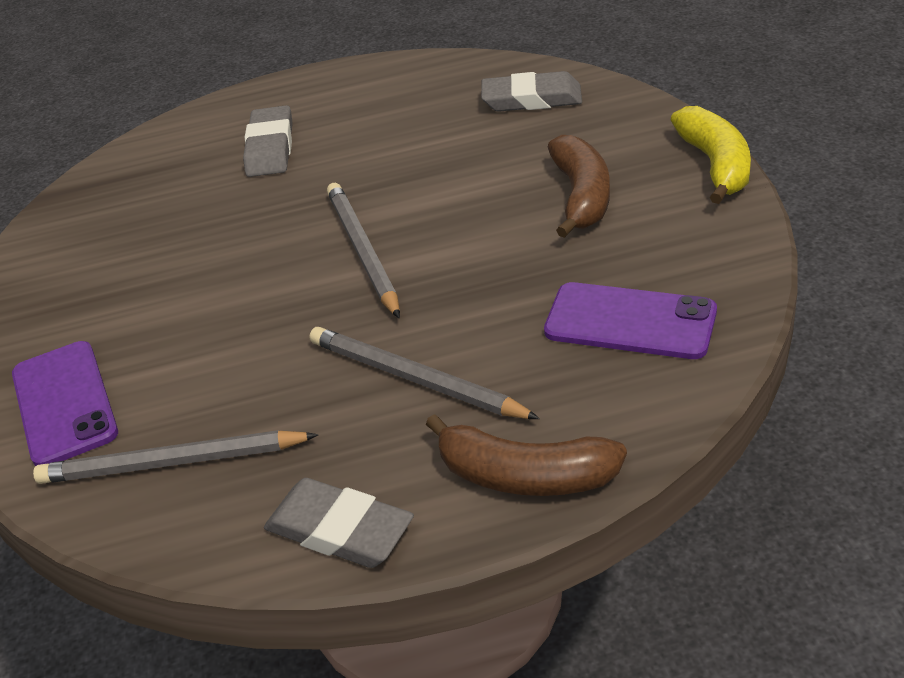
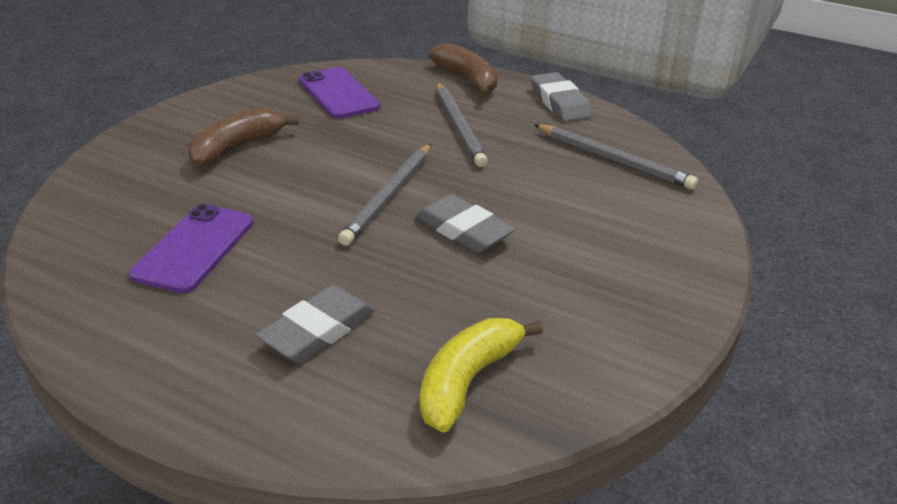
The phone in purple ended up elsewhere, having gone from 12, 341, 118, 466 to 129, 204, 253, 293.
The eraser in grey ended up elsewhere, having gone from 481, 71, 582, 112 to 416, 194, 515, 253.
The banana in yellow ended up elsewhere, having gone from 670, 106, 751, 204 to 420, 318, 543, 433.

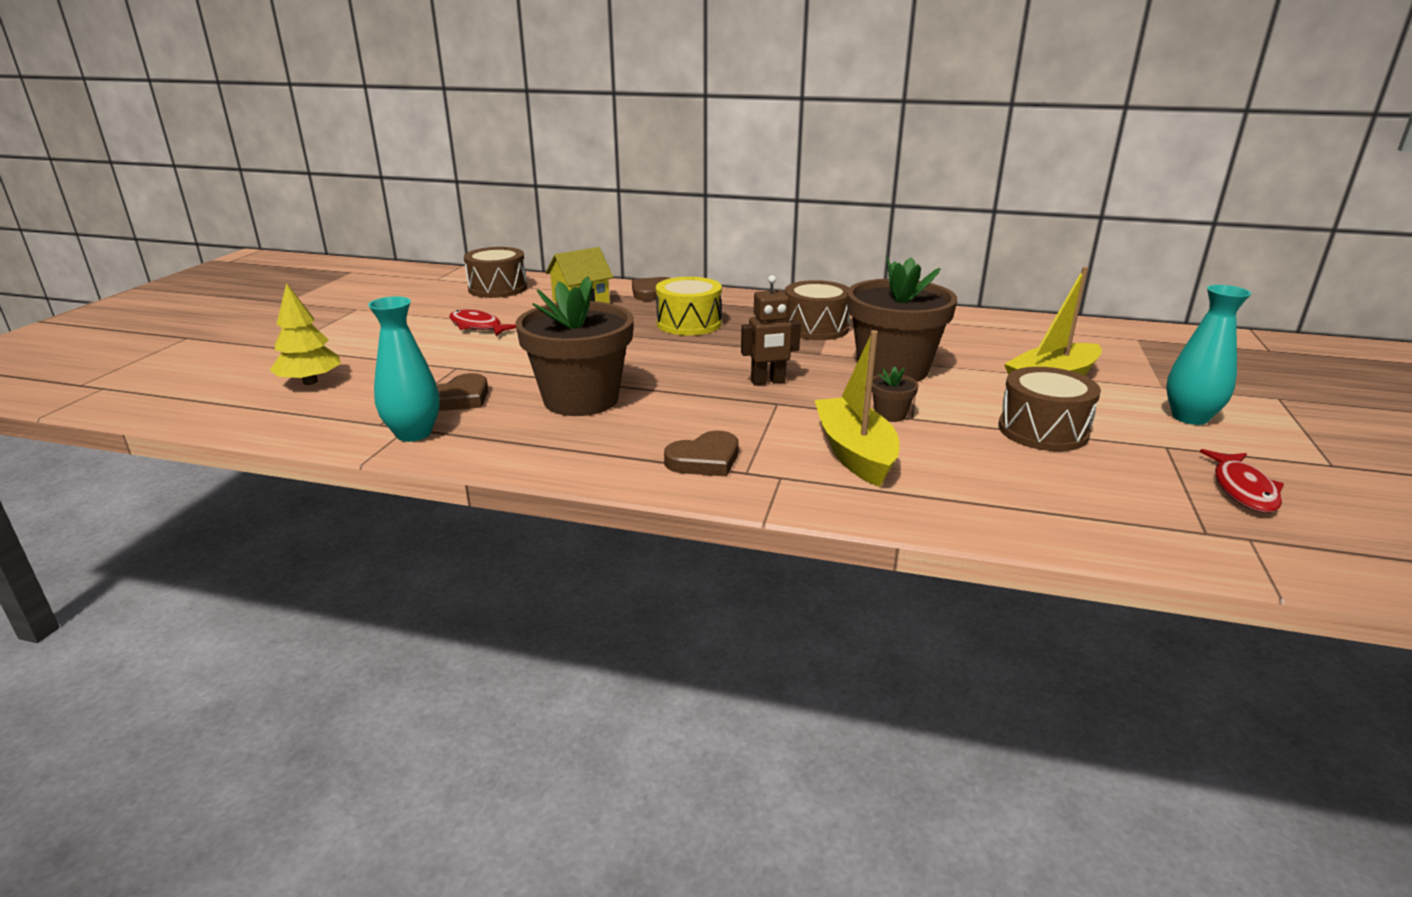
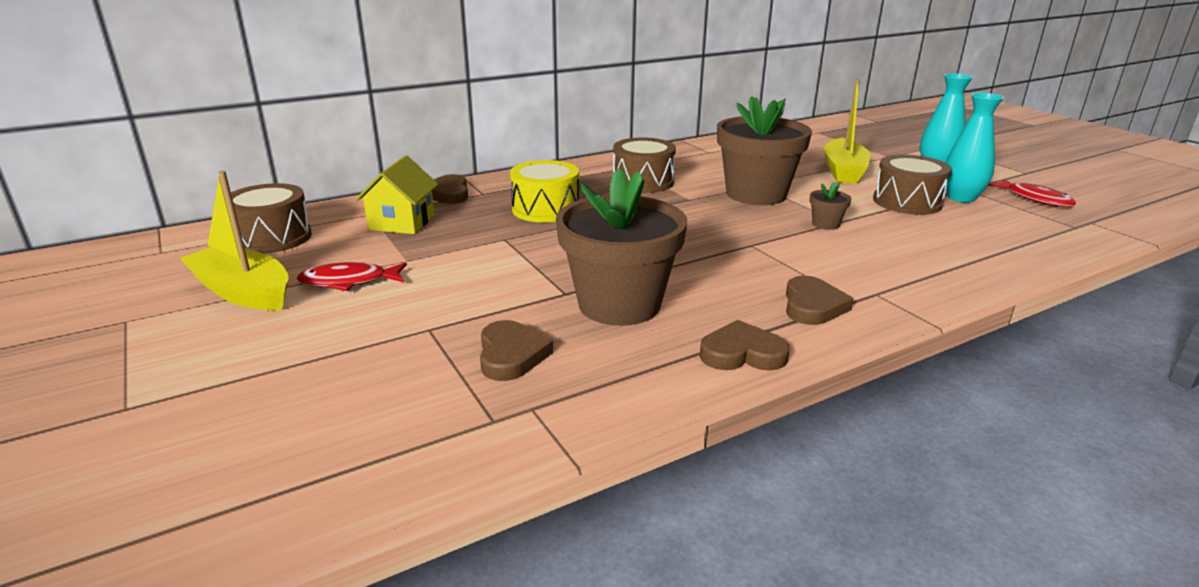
The boat in yellow ended up elsewhere, having gone from 815, 330, 899, 487 to 180, 171, 289, 310.
The second view gained the heart in brown at 700, 320, 790, 371.
The vase in turquoise ended up elsewhere, having gone from 368, 296, 440, 442 to 945, 93, 1004, 203.
The second view lost the tree in yellow at 270, 283, 341, 385.
The second view lost the robot in brown at 741, 275, 801, 386.

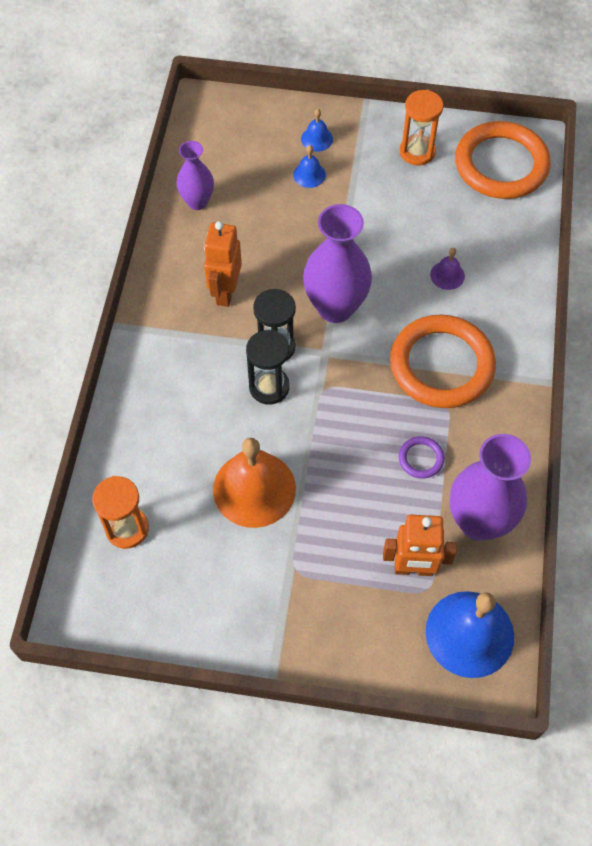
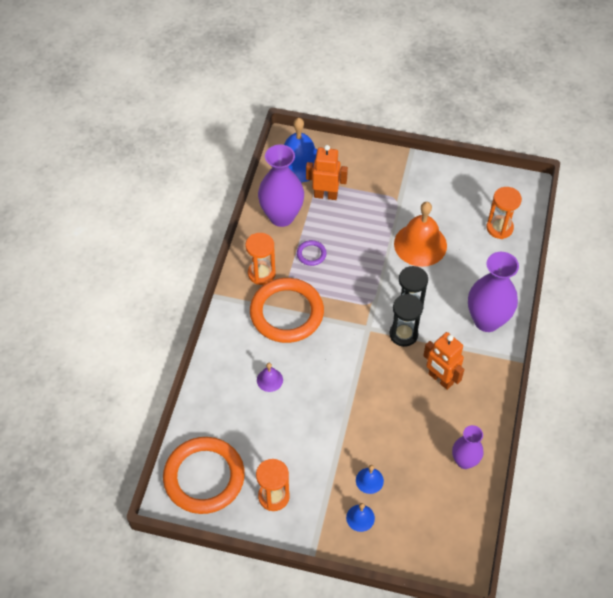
The second view gained the hourglass in orange at 246, 233, 276, 285.
The robot in orange at 204, 221, 242, 307 ended up facing another way, 120 degrees clockwise from before.
The vase in purple ended up elsewhere, having gone from 303, 204, 372, 323 to 468, 252, 519, 332.

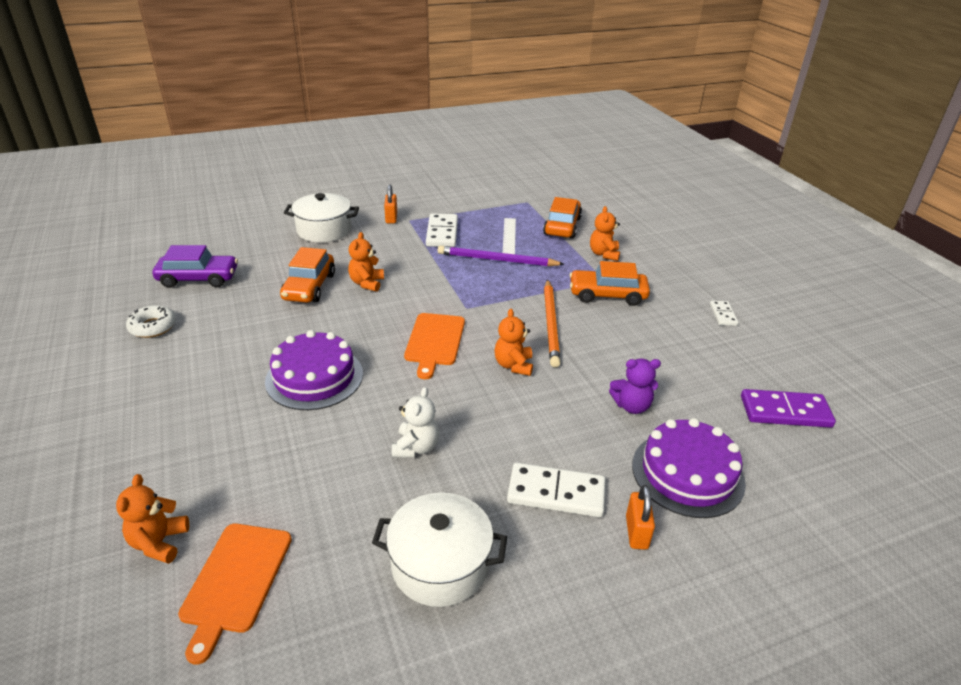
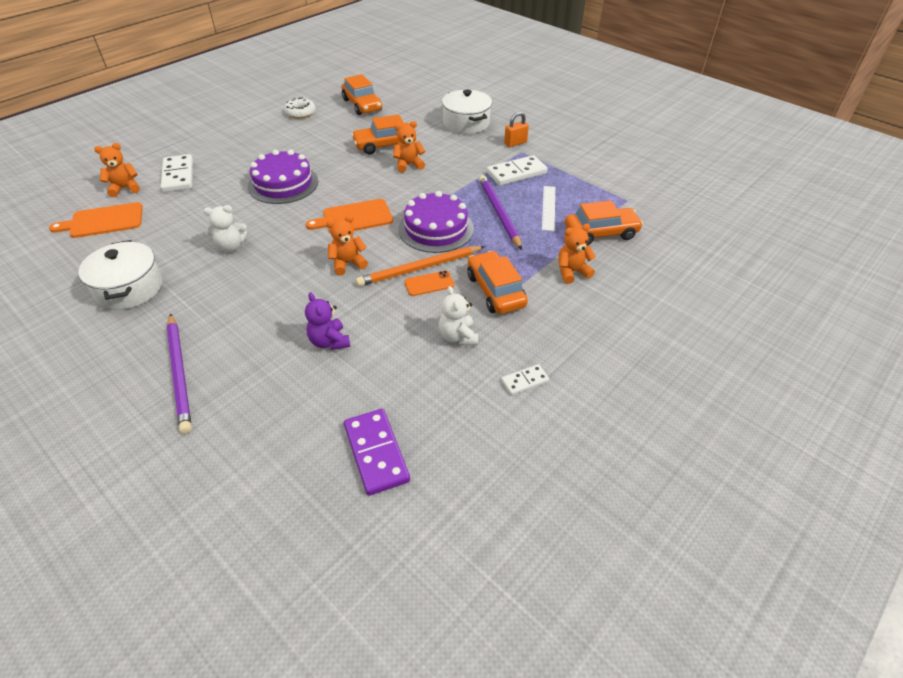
The domino in white ended up elsewhere, having gone from 507, 462, 606, 517 to 161, 154, 193, 192.
Where the padlock in orange stood at 626, 485, 655, 550, the pencil in purple came to stand at 167, 313, 192, 434.
What was the car in purple at 152, 245, 238, 288 turned into the car in orange at 342, 74, 382, 115.
The cake in purple ended up elsewhere, having gone from 632, 418, 746, 518 to 399, 191, 474, 253.
The second view gained the phone in orange at 404, 271, 454, 296.
The second view gained the teddy bear in white at 439, 286, 478, 345.
The ruler in white at 503, 218, 516, 254 ended up facing another way, 60 degrees counterclockwise from before.

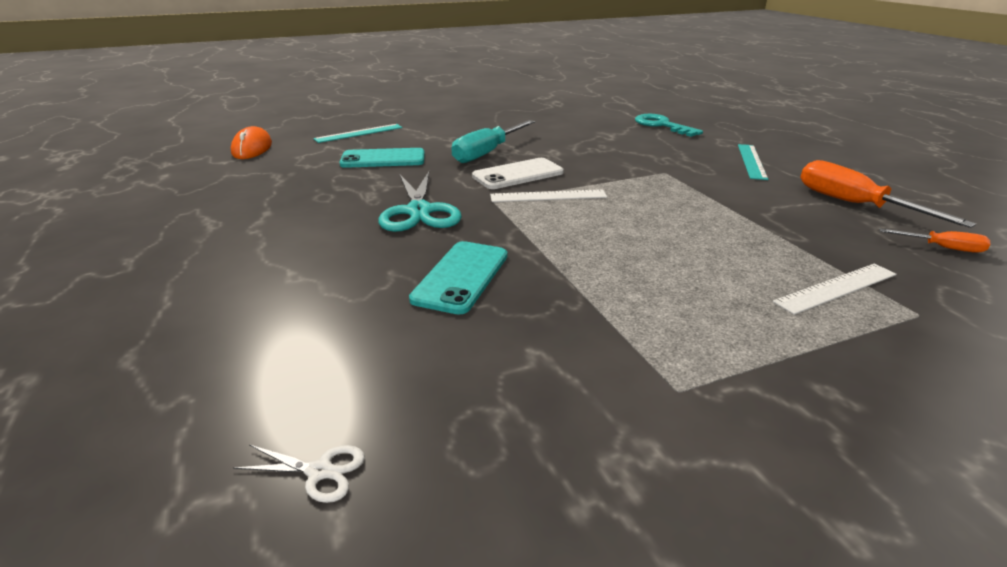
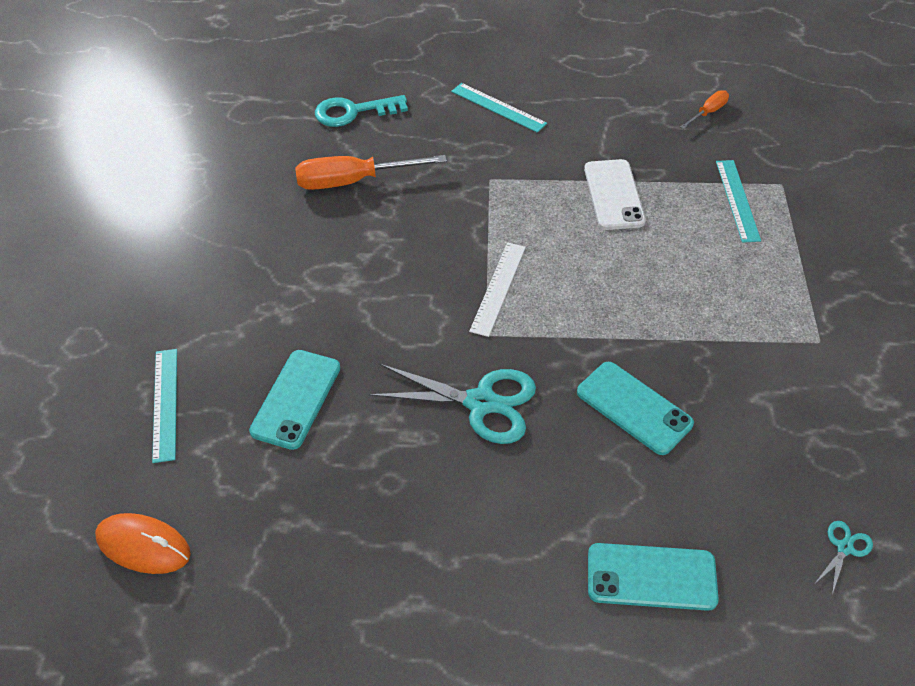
The screwdriver in orange ended up elsewhere, having gone from 800, 160, 976, 228 to 295, 155, 447, 190.
The phone in white ended up elsewhere, having gone from 472, 158, 564, 189 to 584, 159, 646, 230.
The second view gained the phone in turquoise at 588, 543, 719, 611.
What was the ruler in white at 772, 264, 897, 315 turned into the ruler in turquoise at 716, 160, 761, 243.
What was the scissors in white at 233, 445, 365, 503 turned into the scissors in turquoise at 815, 521, 873, 595.
The second view lost the screwdriver in turquoise at 451, 120, 535, 163.

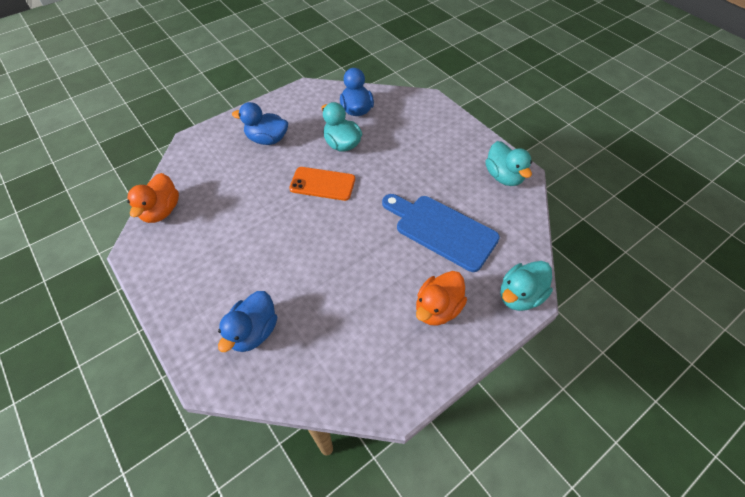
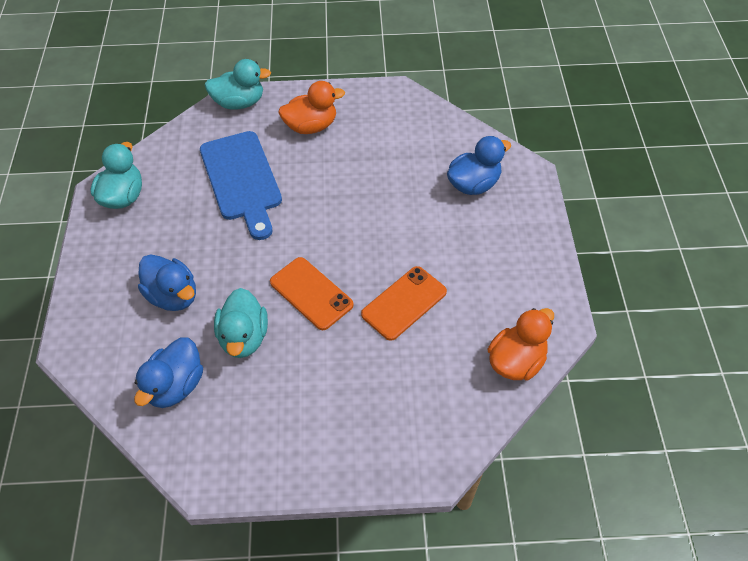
The duck in blue ended up elsewhere, having gone from 232, 102, 288, 145 to 138, 254, 196, 311.
The second view gained the phone in orange at 361, 266, 447, 341.

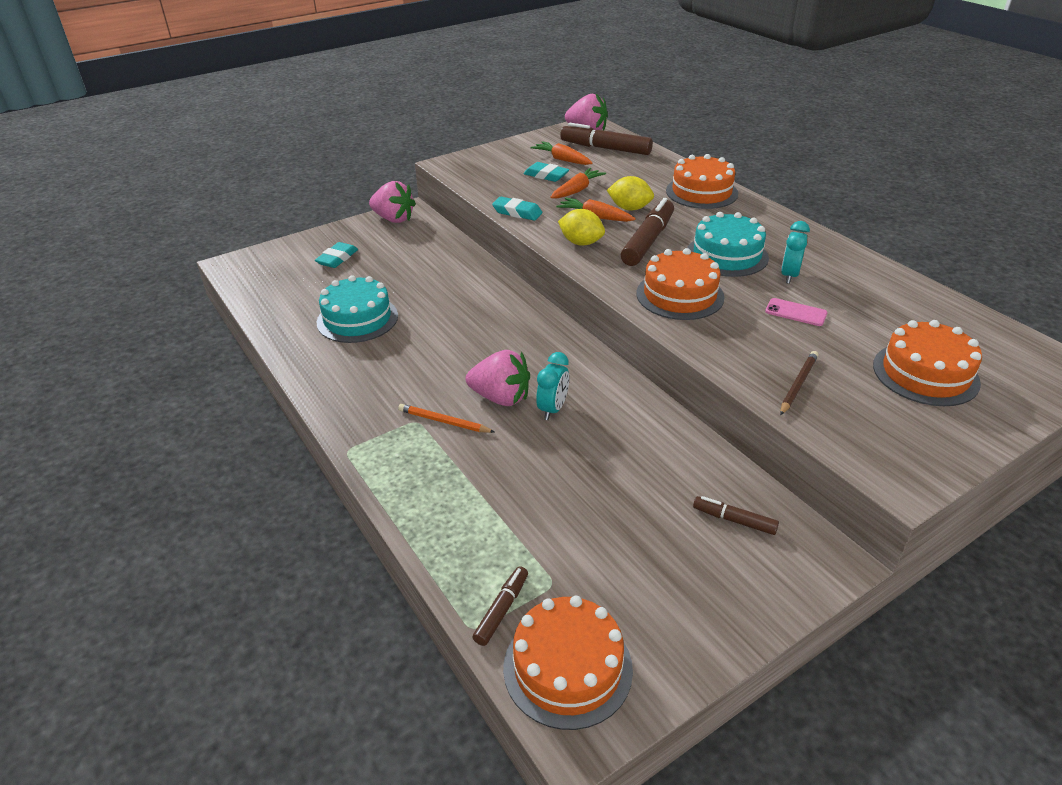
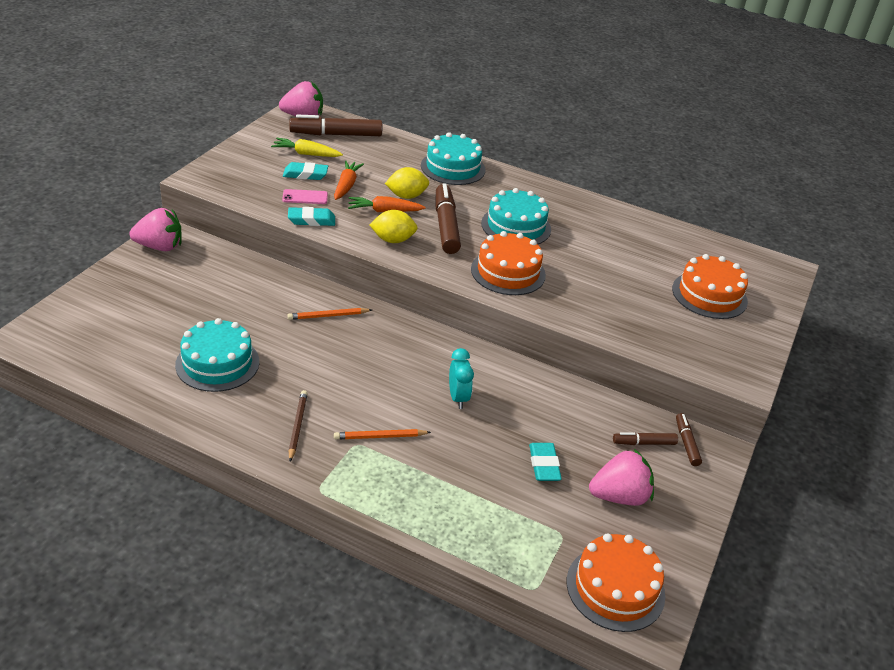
What was the carrot in orange at 531, 141, 593, 165 turned into the carrot in yellow at 271, 138, 343, 157.
The phone in pink ended up elsewhere, having gone from 765, 298, 827, 326 to 282, 189, 328, 204.
The second view gained the pencil in orange at 287, 308, 372, 320.
The pencil in brown ended up elsewhere, having gone from 780, 351, 818, 416 to 289, 390, 308, 461.
What was the cake in orange at 666, 154, 738, 209 turned into the cake in turquoise at 421, 132, 486, 185.
The eraser in turquoise ended up elsewhere, having gone from 315, 242, 358, 268 to 529, 443, 562, 481.
The strawberry in pink ended up elsewhere, having gone from 466, 350, 530, 406 to 589, 449, 654, 506.
The marker in brown ended up elsewhere, having gone from 472, 566, 528, 646 to 676, 413, 702, 466.
The second view lost the clock in turquoise at 781, 221, 810, 284.

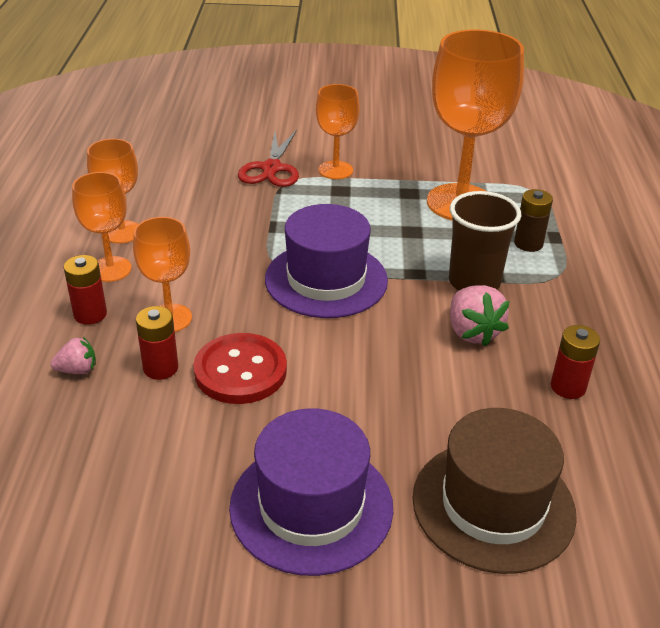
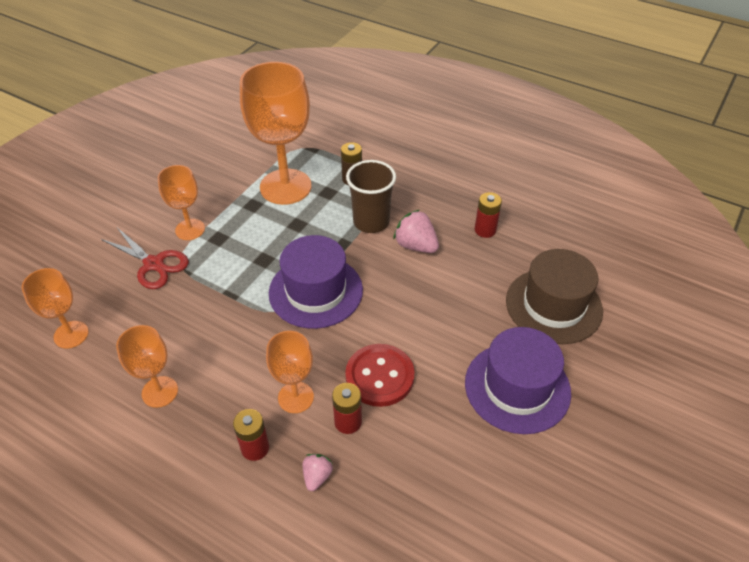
The goblet in orange ended up elsewhere, having gone from 72, 172, 132, 282 to 22, 268, 89, 349.
The strawberry in pink at 450, 285, 510, 346 ended up facing another way, 150 degrees counterclockwise from before.

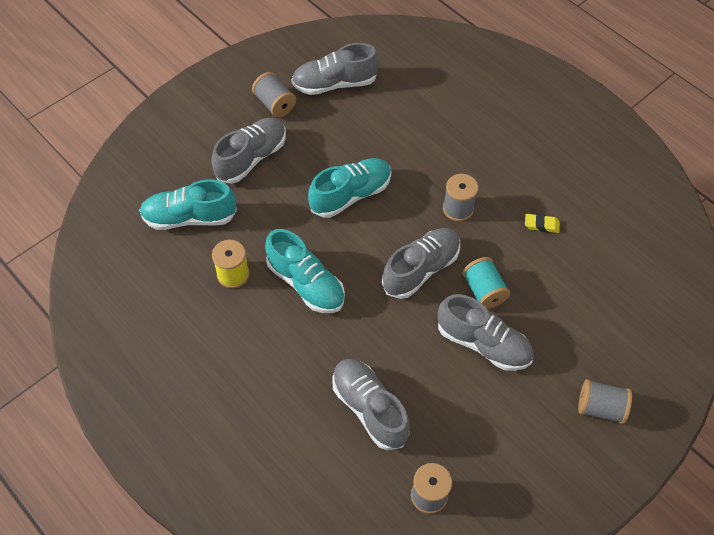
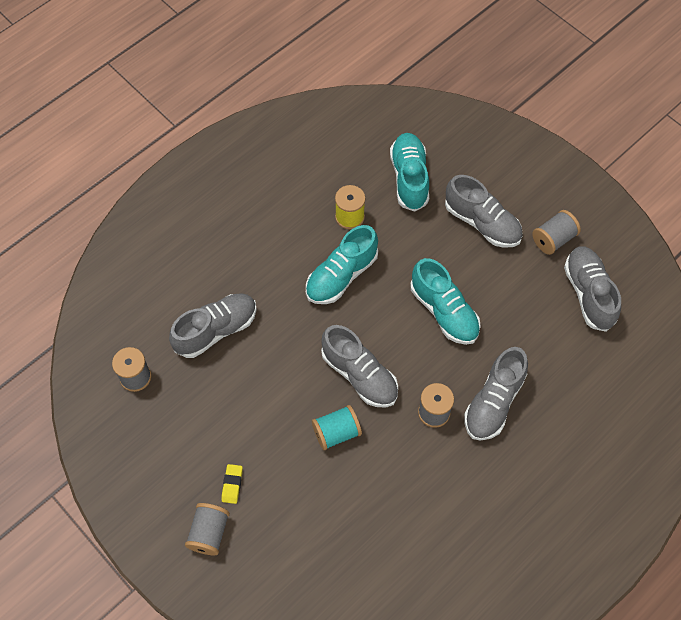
The eraser in yellow ended up elsewhere, having gone from 525, 214, 560, 233 to 221, 464, 243, 504.
The shoe in grey ended up elsewhere, having gone from 438, 294, 533, 371 to 464, 347, 528, 441.

